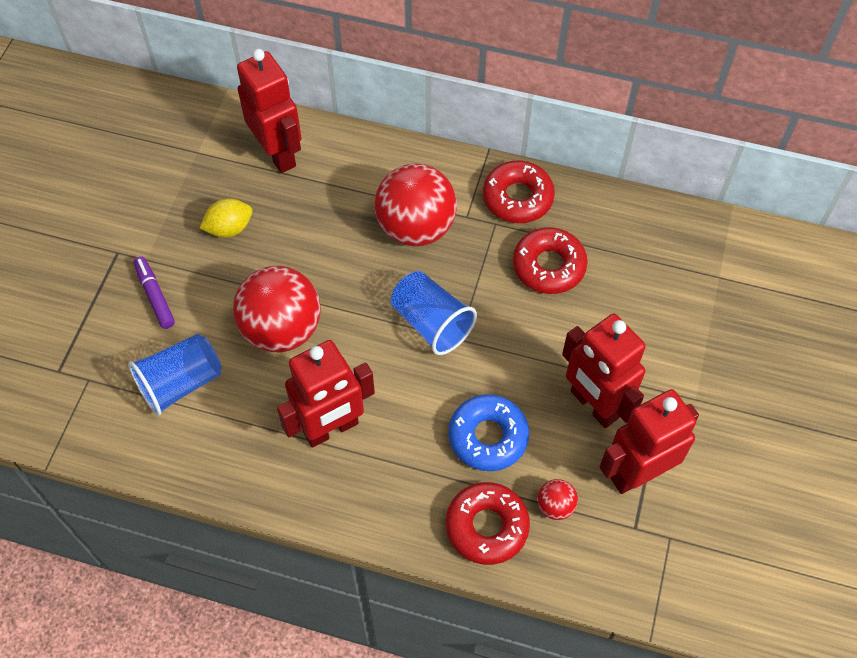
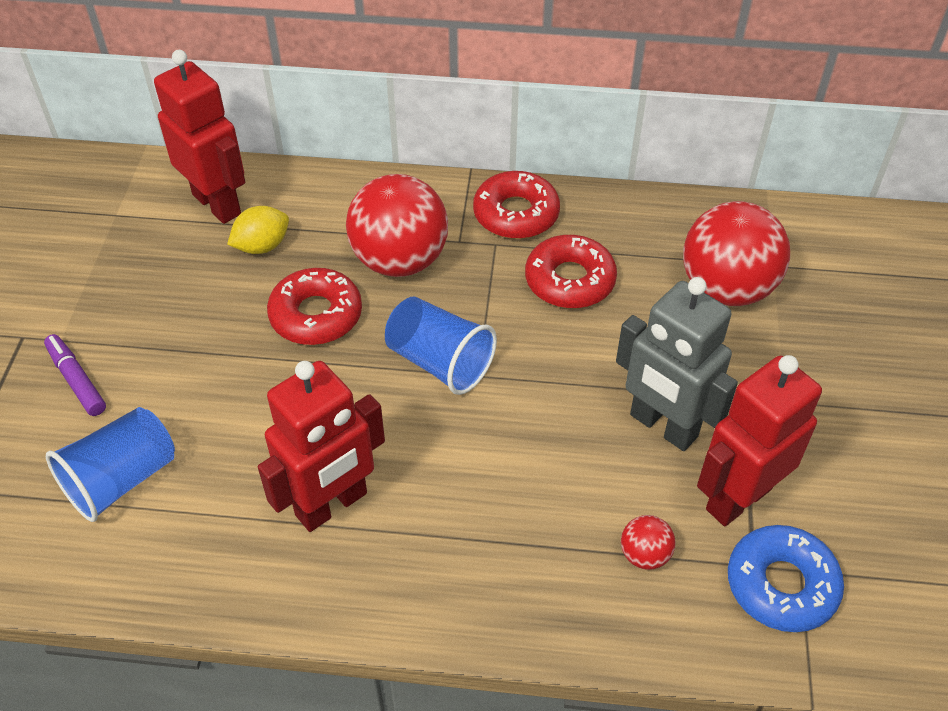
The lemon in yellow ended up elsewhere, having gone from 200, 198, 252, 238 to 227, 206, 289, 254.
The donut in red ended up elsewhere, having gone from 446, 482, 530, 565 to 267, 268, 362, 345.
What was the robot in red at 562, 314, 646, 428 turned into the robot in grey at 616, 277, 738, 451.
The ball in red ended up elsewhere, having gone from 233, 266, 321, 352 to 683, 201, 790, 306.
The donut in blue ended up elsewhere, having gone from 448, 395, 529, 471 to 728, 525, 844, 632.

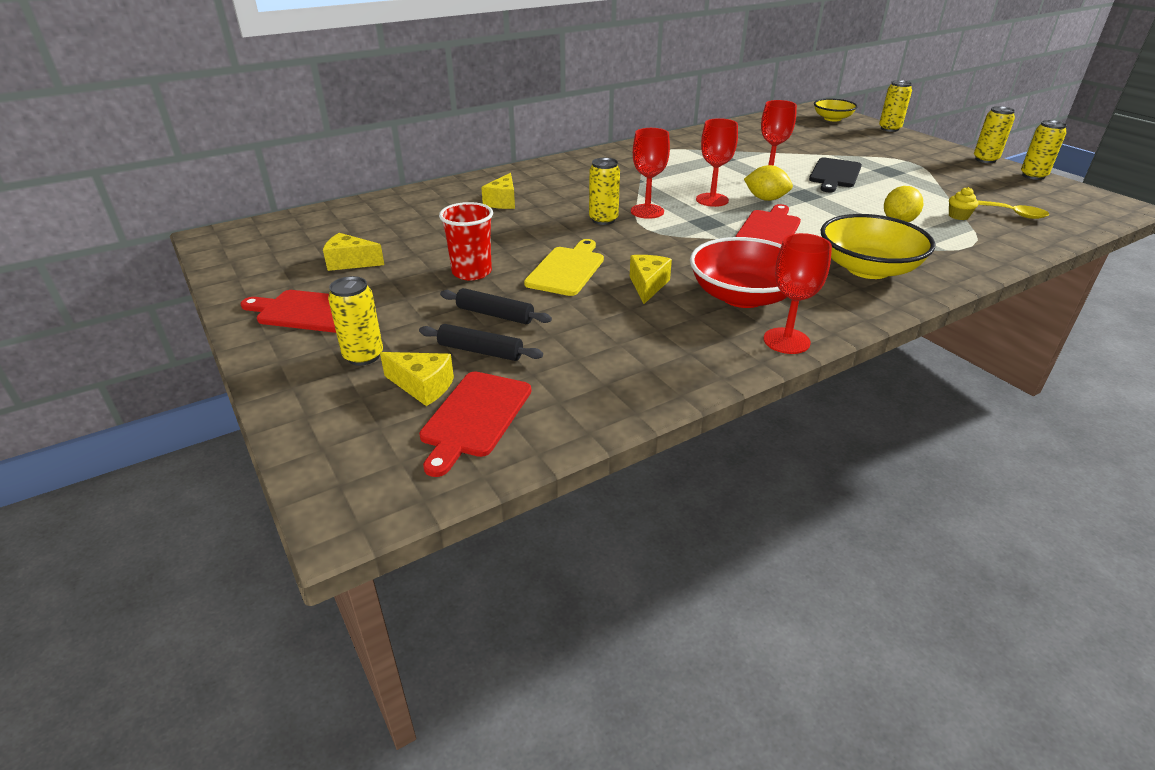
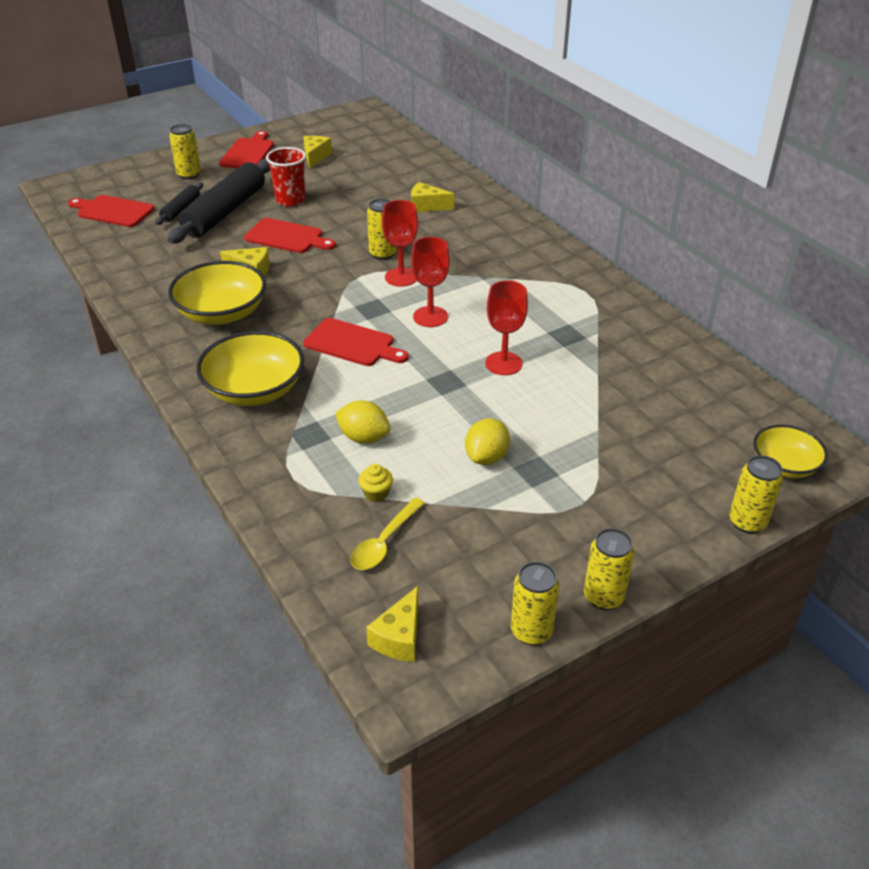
The size of the rolling pin in black at 440, 288, 552, 324 changed by a factor of 2.03.
What was the bowl in red at 690, 237, 787, 308 turned into the bowl in yellow at 168, 261, 266, 325.
What was the cutting board in yellow at 524, 239, 604, 296 turned into the cutting board in red at 244, 218, 336, 253.
The cheese in yellow ended up elsewhere, having gone from 380, 352, 454, 406 to 366, 586, 418, 662.
The lemon in yellow ended up elsewhere, having gone from 744, 165, 793, 201 to 465, 418, 510, 465.
The second view lost the goblet in red at 764, 233, 832, 354.
The second view lost the cutting board in black at 809, 157, 862, 193.

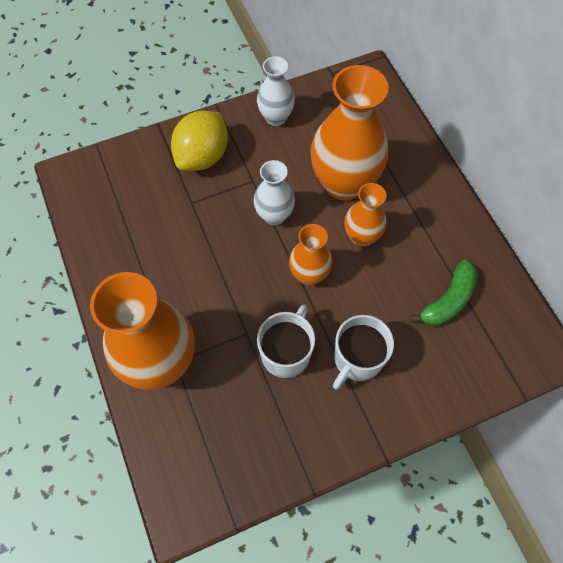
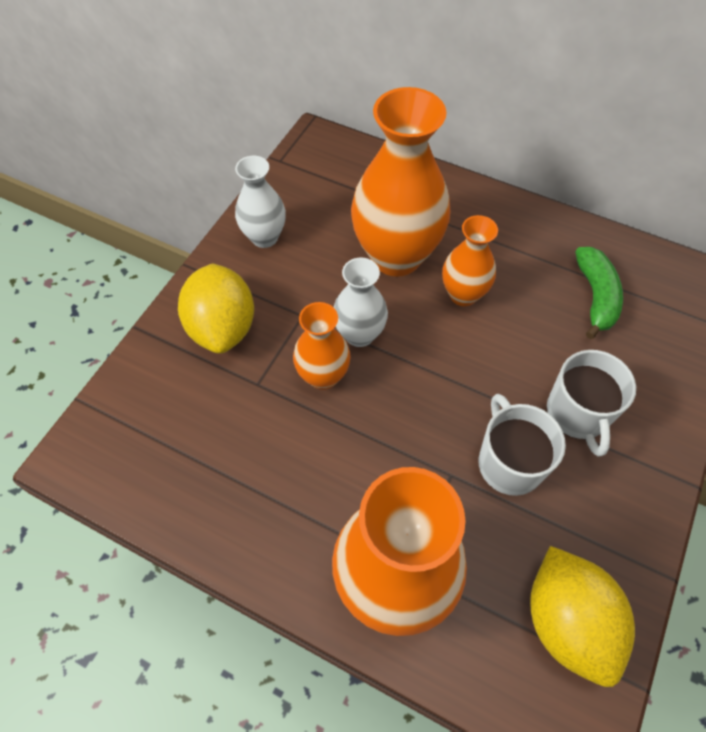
The vase in orange ended up elsewhere, having gone from 289, 224, 332, 285 to 293, 302, 351, 390.
The second view gained the lemon in yellow at 530, 546, 635, 687.

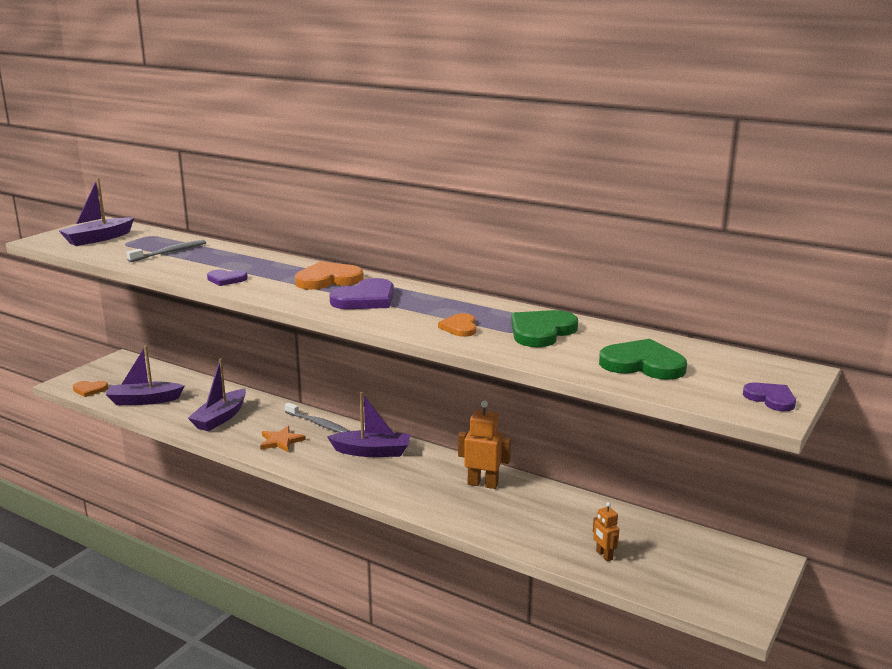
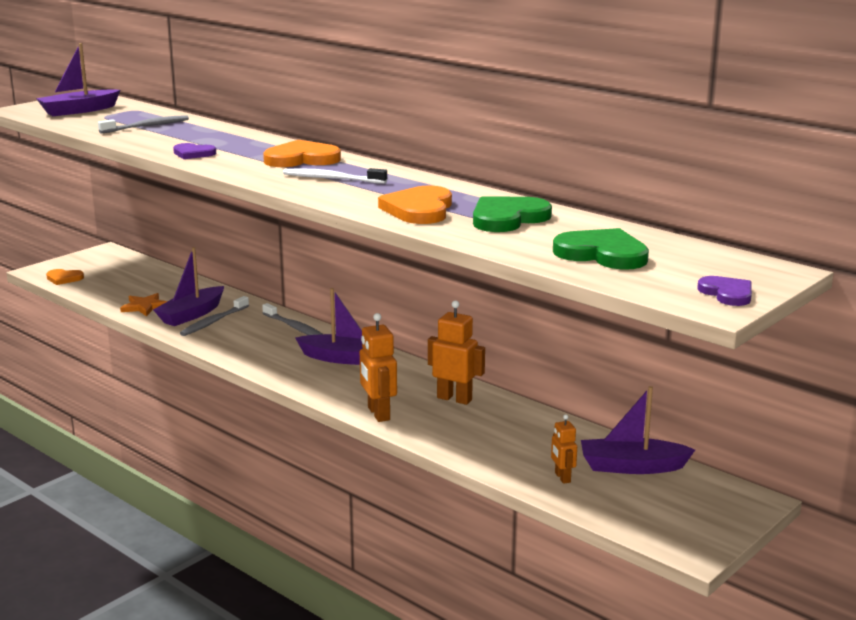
The star in orange ended up elsewhere, having gone from 260, 426, 306, 452 to 120, 293, 168, 317.
The second view gained the toothbrush in grey at 180, 296, 249, 336.
Where the heart in purple stood at 329, 278, 394, 309, the toothbrush in white came to stand at 283, 168, 387, 184.
The second view gained the robot in orange at 360, 313, 397, 422.
The size of the heart in orange at 438, 313, 476, 337 changed by a factor of 1.69.
The boat in purple ended up elsewhere, having gone from 106, 345, 184, 405 to 581, 386, 695, 474.

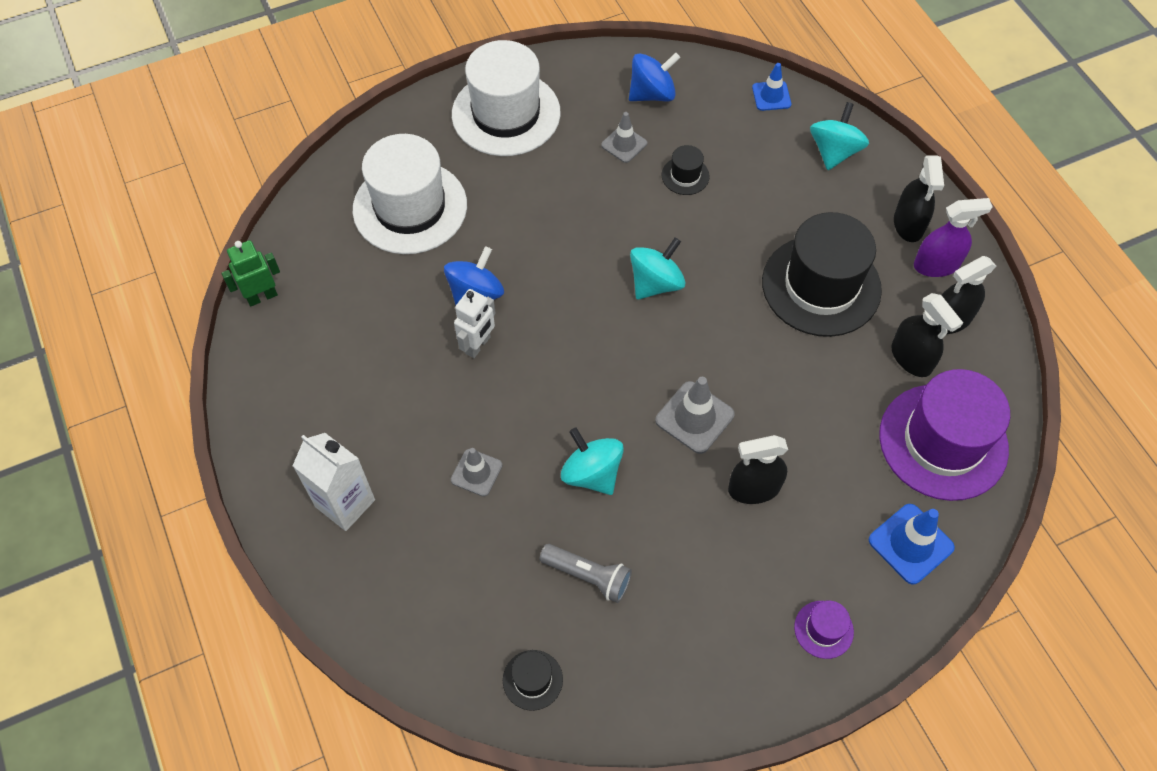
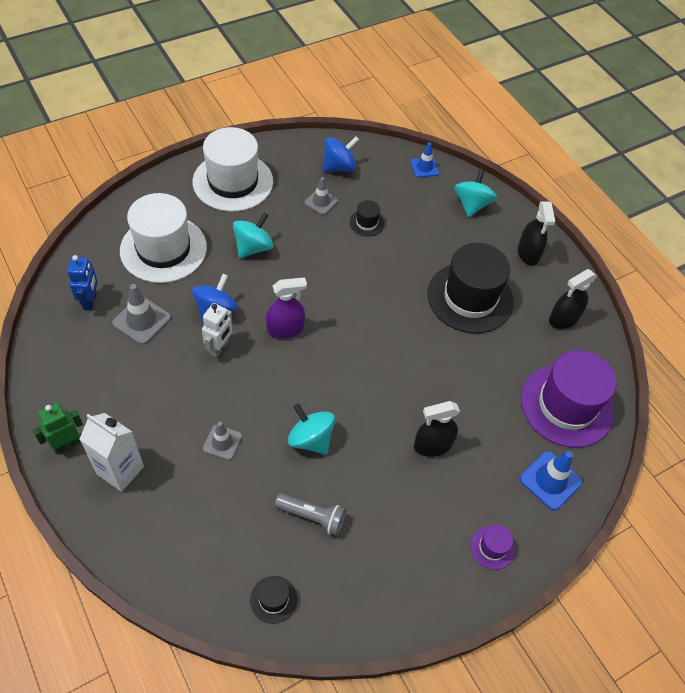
The robot in green ended up elsewhere, having gone from 221, 240, 280, 307 to 33, 402, 83, 454.
The second view gained the robot in blue at 67, 255, 98, 311.
The traffic cone in grey ended up elsewhere, having gone from 655, 377, 735, 454 to 112, 284, 171, 345.
The spinning top in turquoise ended up elsewhere, having gone from 630, 237, 686, 300 to 233, 212, 274, 258.
The spray bottle in purple ended up elsewhere, having gone from 914, 198, 993, 277 to 266, 277, 307, 339.
The second view lost the spray bottle in black at 891, 293, 963, 377.

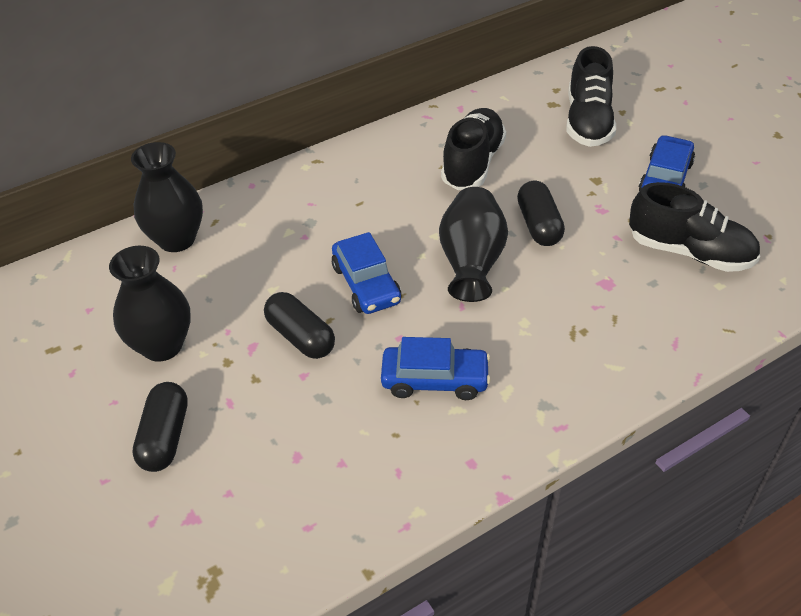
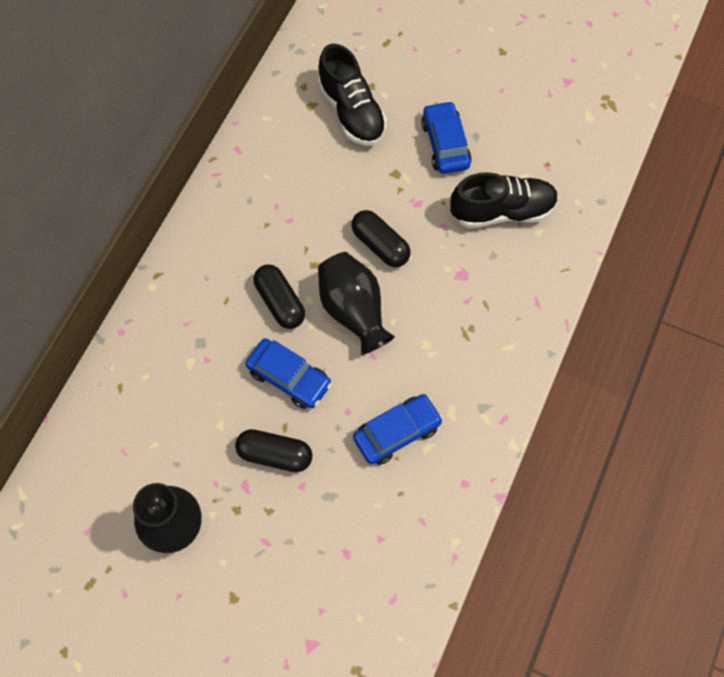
The capsule in black ended up elsewhere, having gone from 132, 382, 188, 472 to 253, 264, 305, 329.
The second view lost the vase in black at 131, 142, 203, 252.
The second view lost the shoe in black at 441, 108, 506, 190.

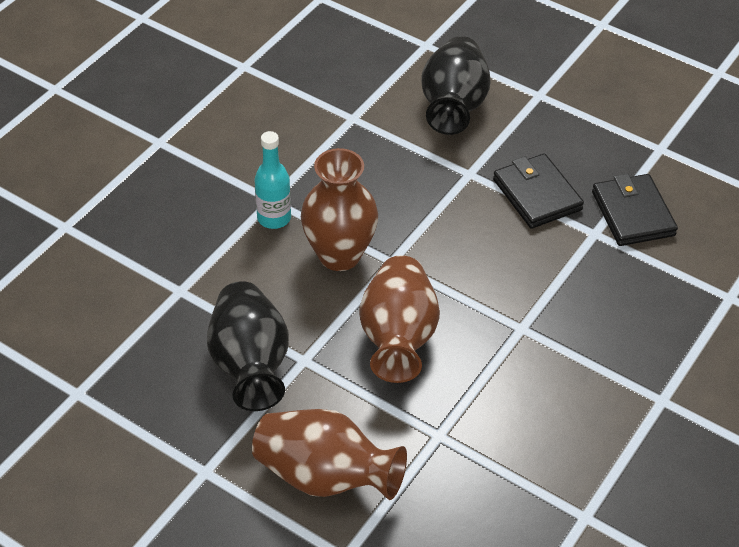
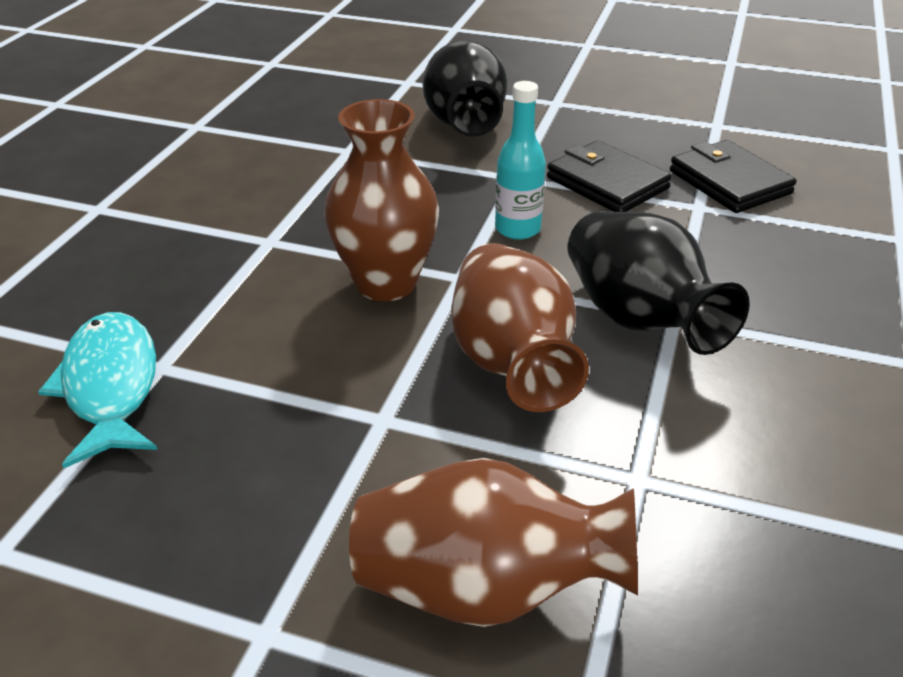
The second view gained the fish in turquoise at 38, 312, 157, 468.
The bottle in turquoise ended up elsewhere, having gone from 254, 131, 291, 229 to 495, 81, 546, 240.
The vase in black ended up elsewhere, having gone from 207, 281, 289, 411 to 568, 211, 749, 355.

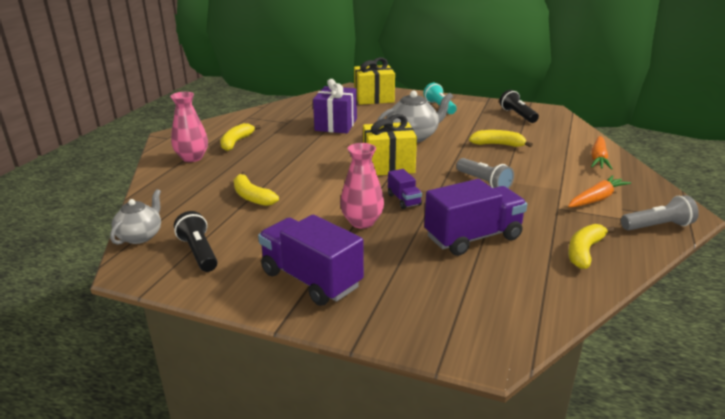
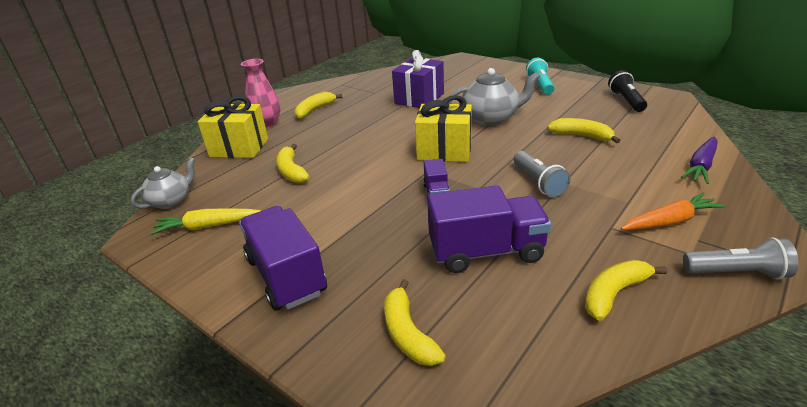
Where the flashlight in black stood at 174, 211, 218, 272, the carrot in yellow came to stand at 150, 208, 261, 235.
The gift in yellow ended up elsewhere, having gone from 354, 57, 395, 105 to 198, 96, 268, 158.
The second view gained the banana in yellow at 384, 279, 446, 366.
What was the carrot in orange at 591, 136, 613, 170 turned into the carrot in purple at 681, 137, 718, 184.
The second view lost the vase in pink at 340, 143, 384, 229.

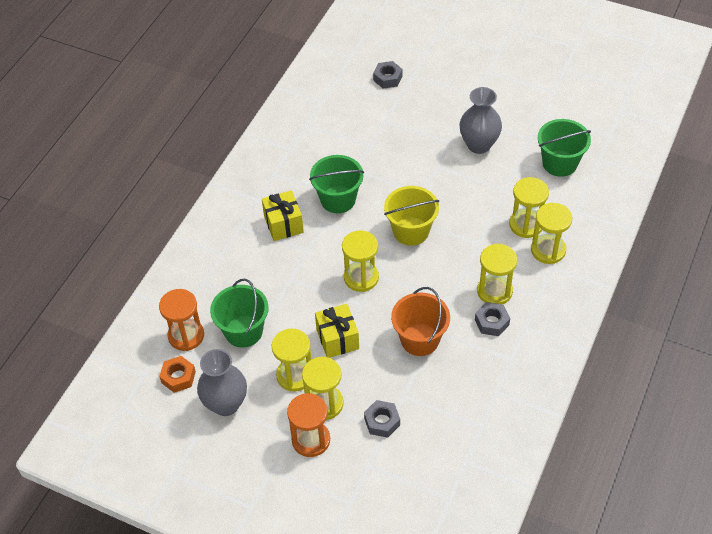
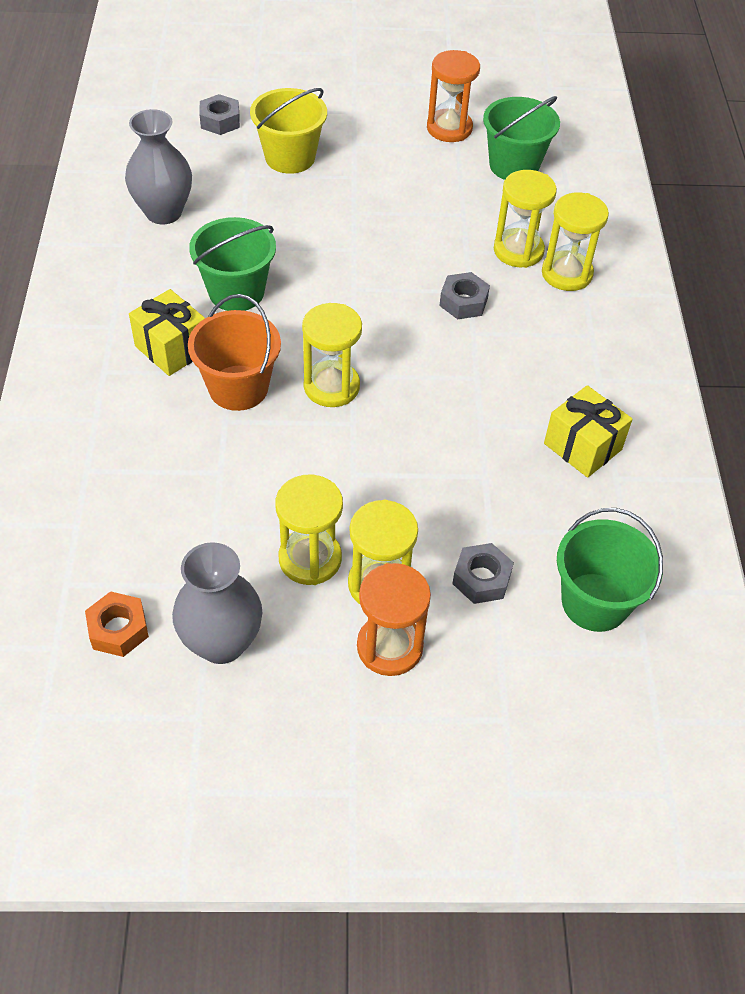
The vase in grey ended up elsewhere, having gone from 459, 87, 502, 154 to 125, 109, 192, 224.
The bucket in orange ended up elsewhere, having gone from 391, 287, 450, 356 to 188, 294, 281, 411.
The bucket in yellow ended up elsewhere, having gone from 384, 186, 439, 246 to 250, 88, 327, 174.
The hourglass in orange ended up elsewhere, having gone from 159, 289, 204, 351 to 427, 50, 480, 142.
The nut in grey ended up elsewhere, having gone from 475, 302, 510, 336 to 439, 272, 490, 319.
The gift in yellow ended up elsewhere, having gone from 315, 304, 359, 358 to 544, 385, 633, 478.
The bucket in green ended up elsewhere, having gone from 210, 279, 269, 348 to 557, 508, 663, 632.
The second view lost the hourglass in yellow at 477, 244, 517, 304.

